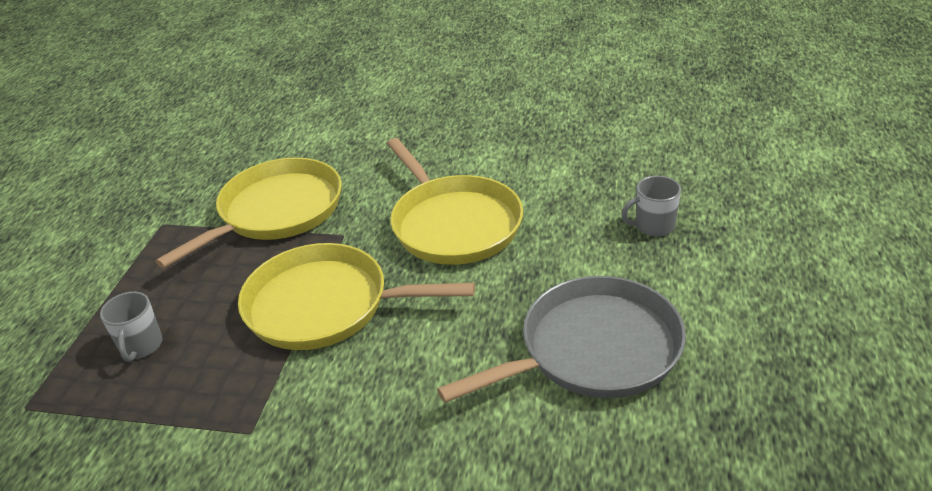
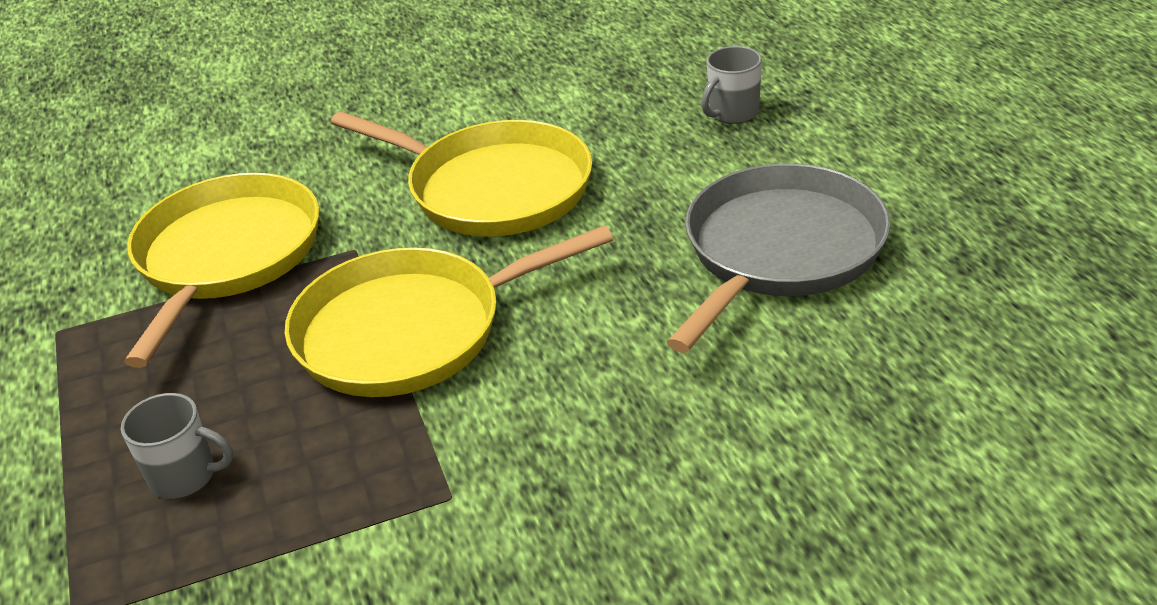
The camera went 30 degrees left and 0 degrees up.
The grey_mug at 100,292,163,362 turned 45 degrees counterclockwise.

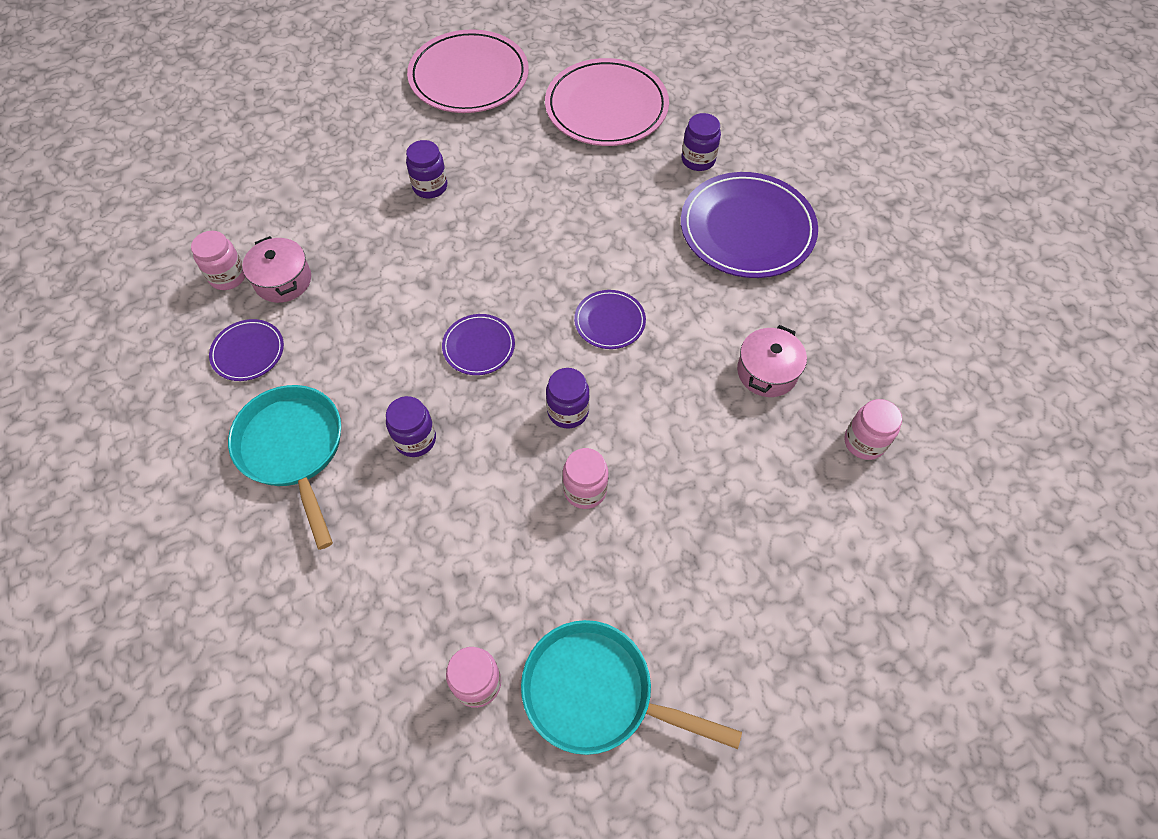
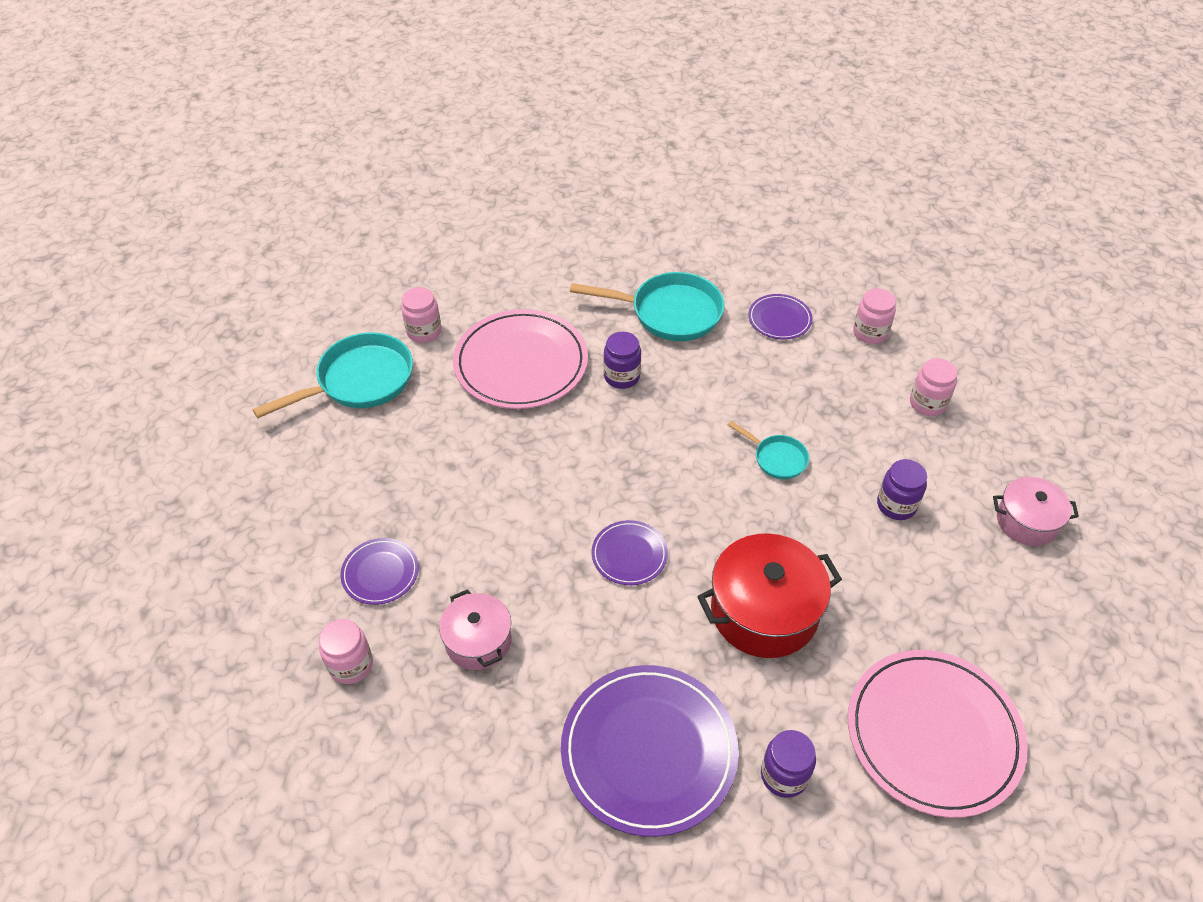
The camera went 125 degrees right and 10 degrees down.
The pink_pot moved from 242,236,311,303 to 993,477,1079,546.
The pink_plate moved from 407,29,529,113 to 453,309,588,409.
The purple_plate moved from 442,314,515,375 to 340,538,419,605.
The purple_jar at 546,368,589,428 disappeared.
The pink_jar moved from 563,448,608,509 to 910,358,957,416.
The red_pot at 697,533,842,658 appeared.
The turquoise_pan at 728,421,809,479 appeared.

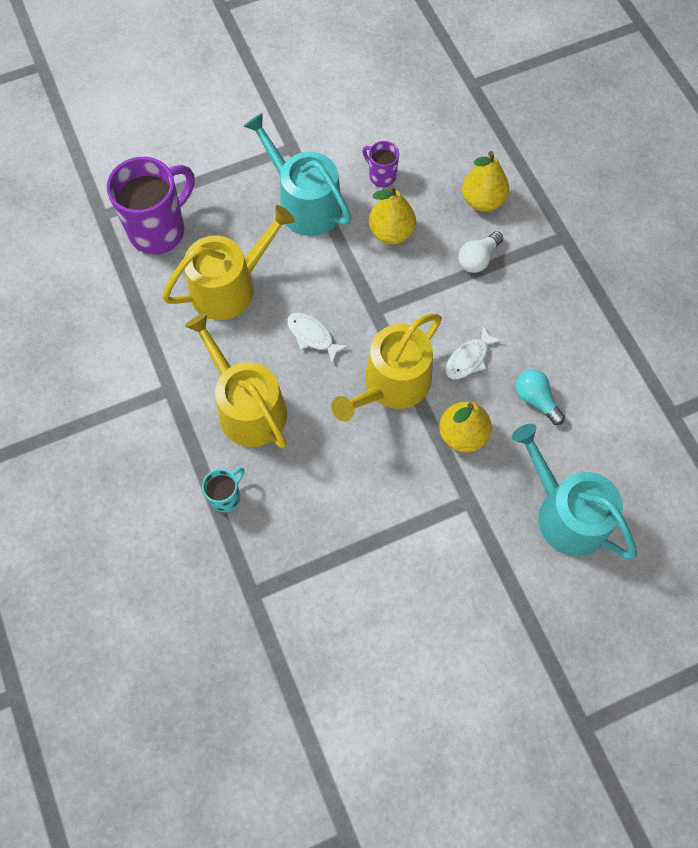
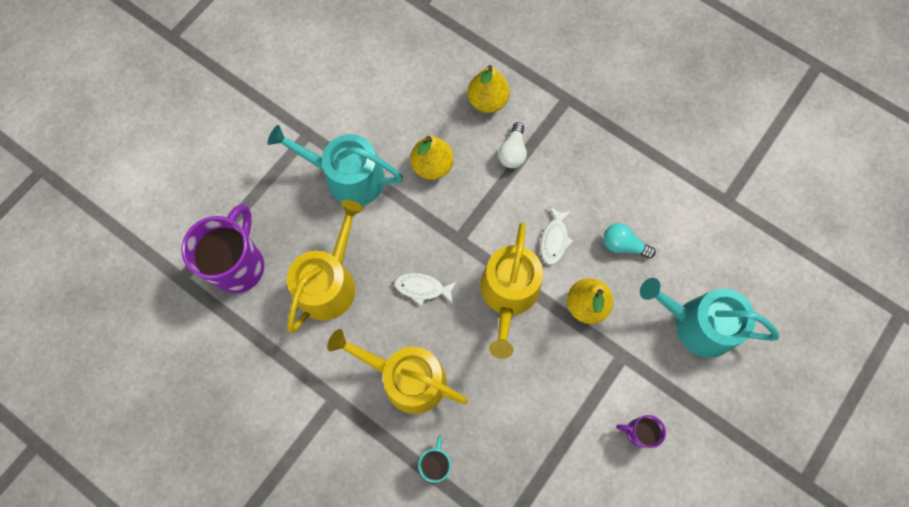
The camera went 30 degrees left and 5 degrees up.
The purple_mug moved from 362,141,399,187 to 616,415,666,448.

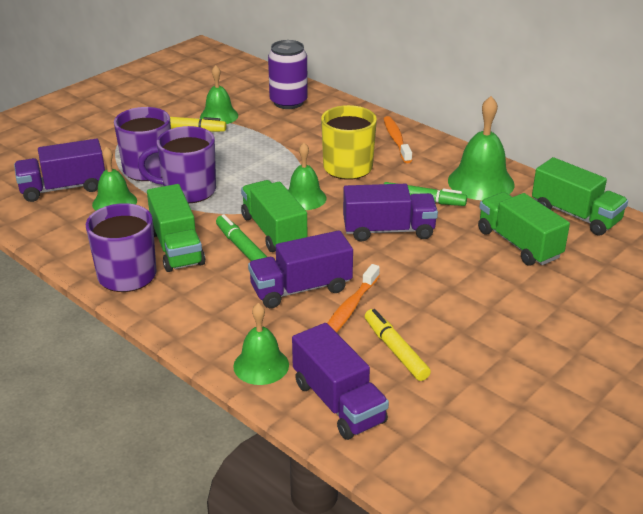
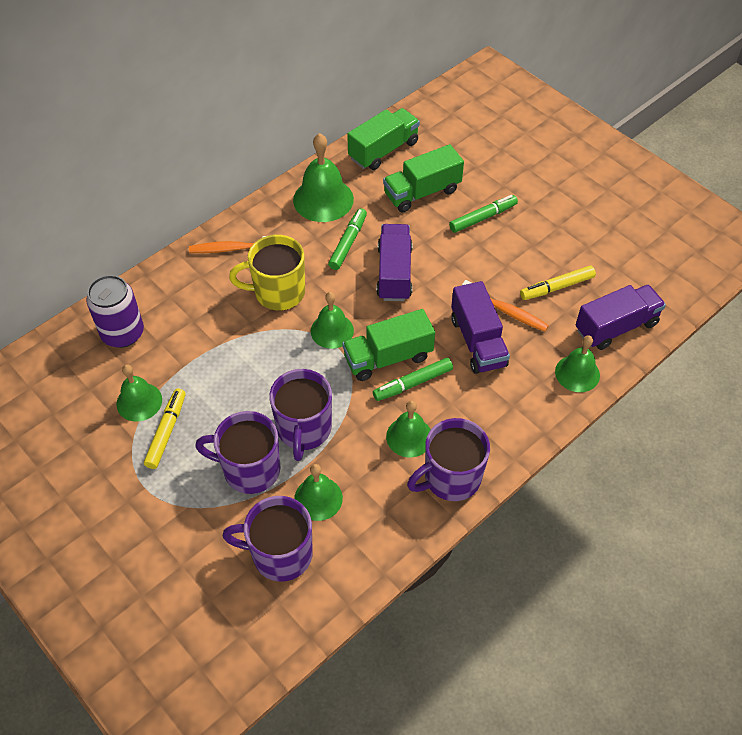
The camera went 85 degrees left and 20 degrees up.
The purple_truck at 14,139,105,202 was replaced by the purple_mug at 222,496,313,582.
The green_truck at 147,184,205,272 was replaced by the green_bell at 386,400,431,457.
The green_marker at 449,195,518,233 appeared.

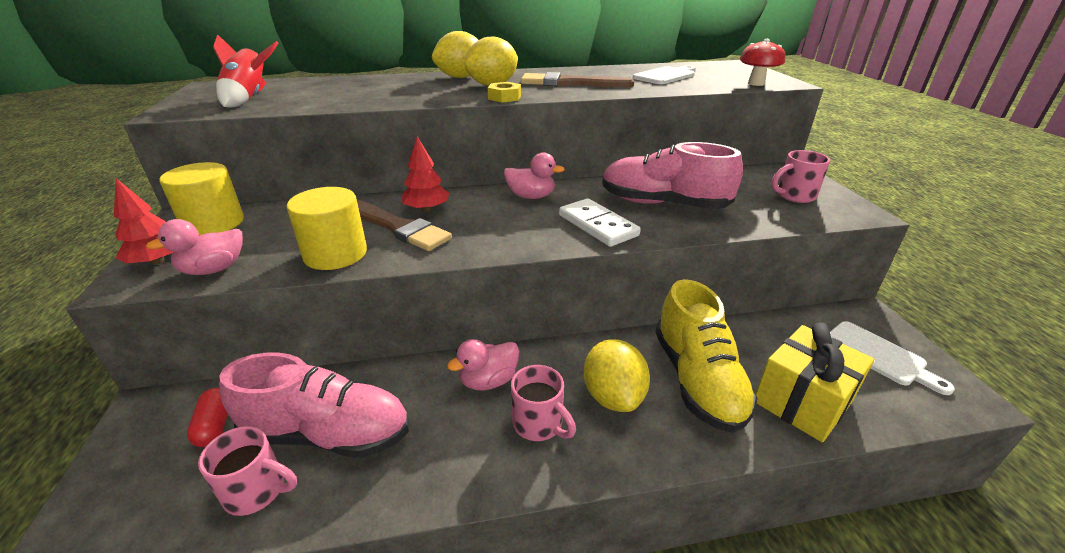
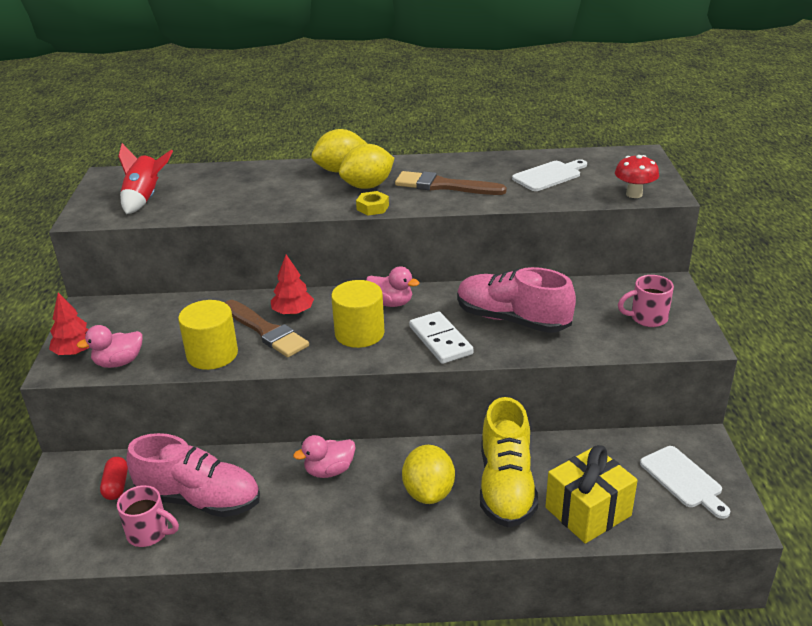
The camera went 10 degrees right and 0 degrees up.
The yellow_cylinder moved from 159,162,244,236 to 331,280,385,348.
The pink_mug at 511,365,576,441 disappeared.

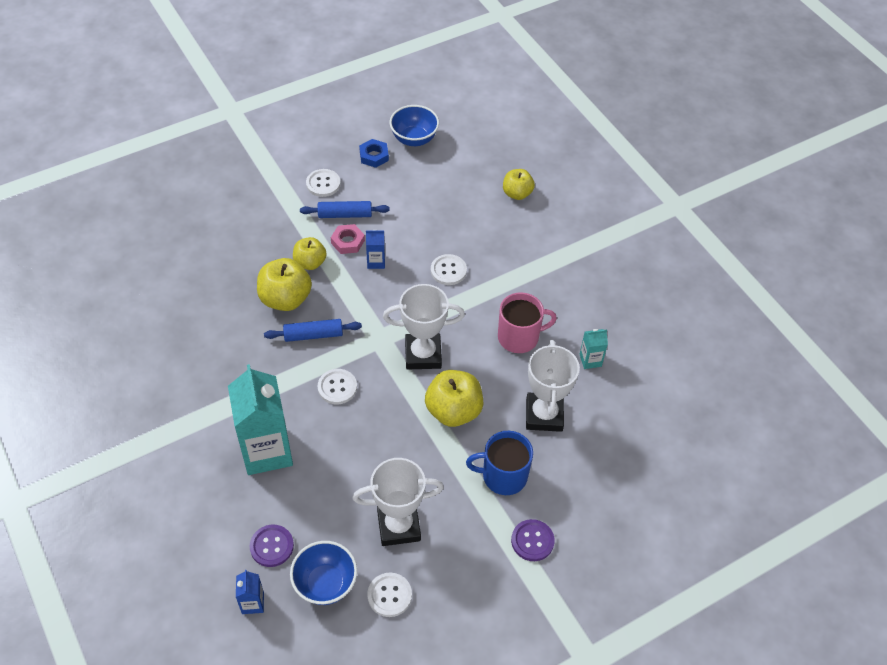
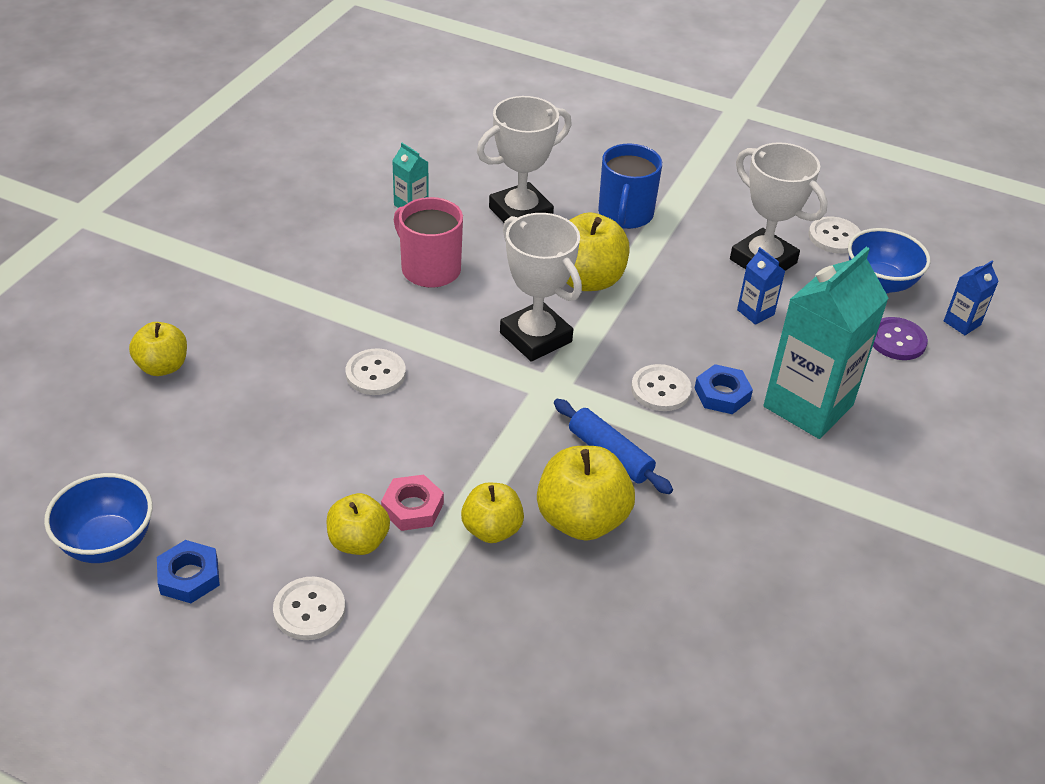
The camera went 125 degrees left and 10 degrees down.
The blue_rolling_pin at 300,201,390,218 was replaced by the yellow_apple at 326,493,390,555.
The blue_carton moved from 366,230,385,269 to 737,247,785,325.
The blue_mug at 466,431,533,495 turned 45 degrees clockwise.
The purple_button at 511,519,555,561 disappeared.
The blue_nut at 695,364,753,414 appeared.

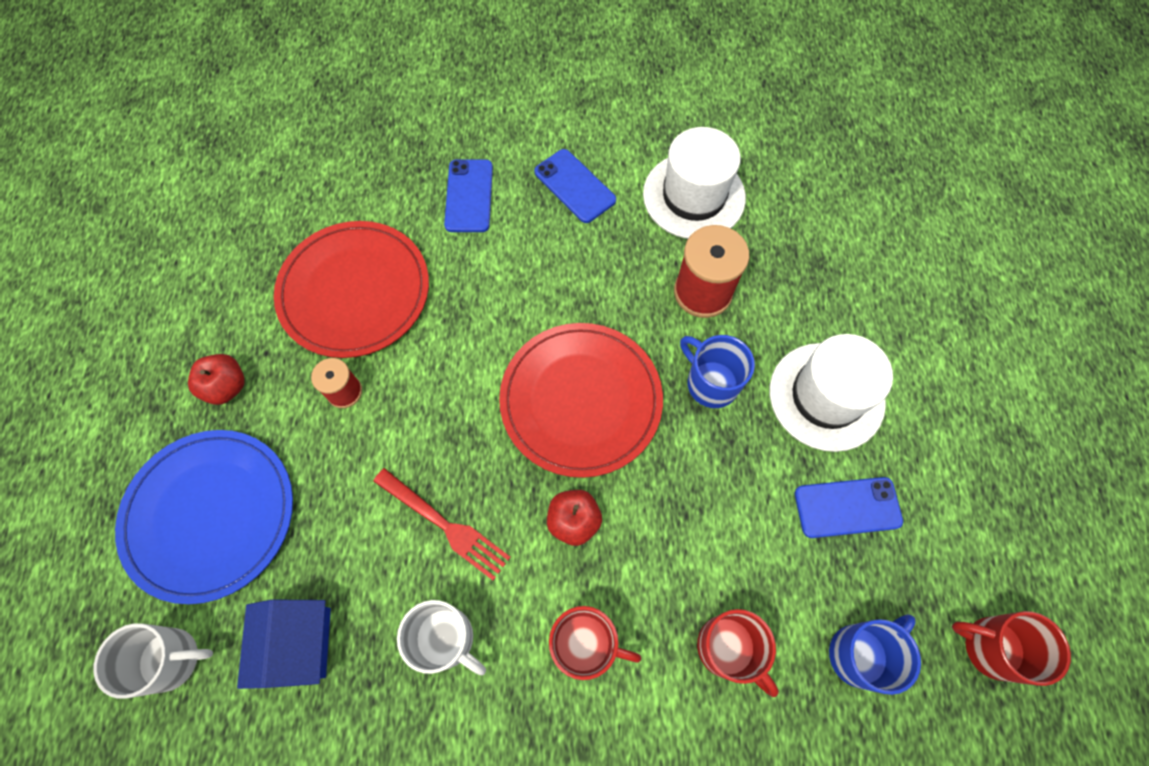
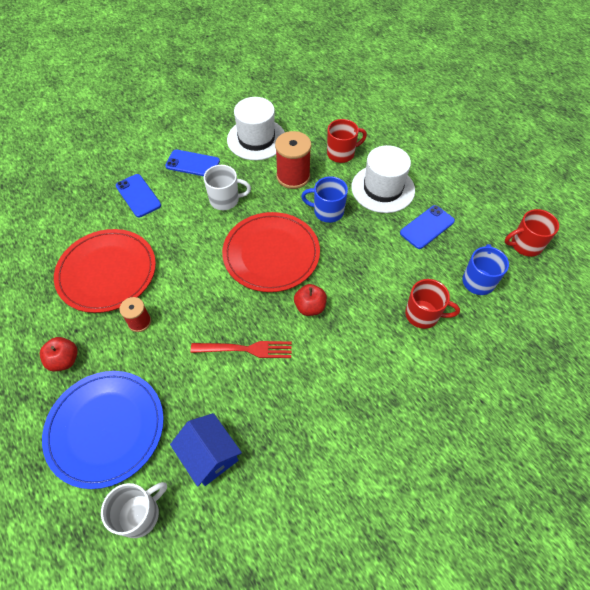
The camera went 35 degrees left and 10 degrees down.
The white_mug moved from 397,600,486,676 to 204,165,251,210.
The red_mug moved from 549,606,641,680 to 327,119,367,163.

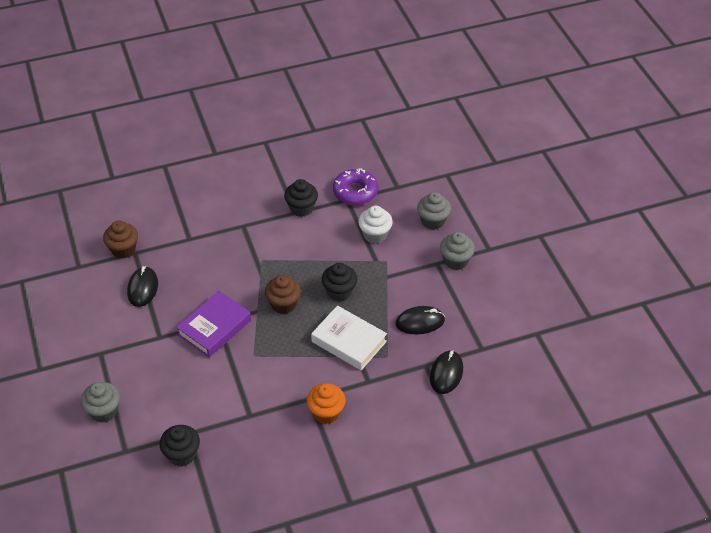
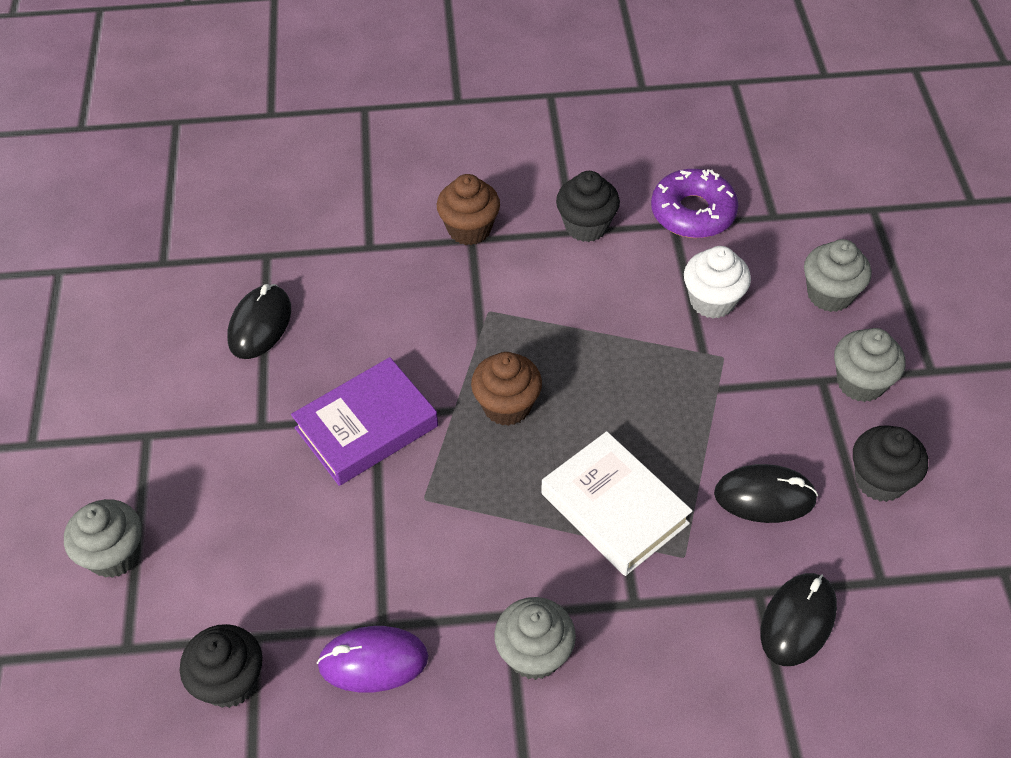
The camera went 15 degrees right and 5 degrees up.
The brown_cupcake moved from 103,220,138,259 to 437,174,500,245.
The orange_cupcake at 307,383,346,424 became the grey_cupcake at 494,597,576,680.
The black_cupcake moved from 322,263,357,301 to 853,425,928,502.
The purple_mouse at 317,626,428,693 appeared.

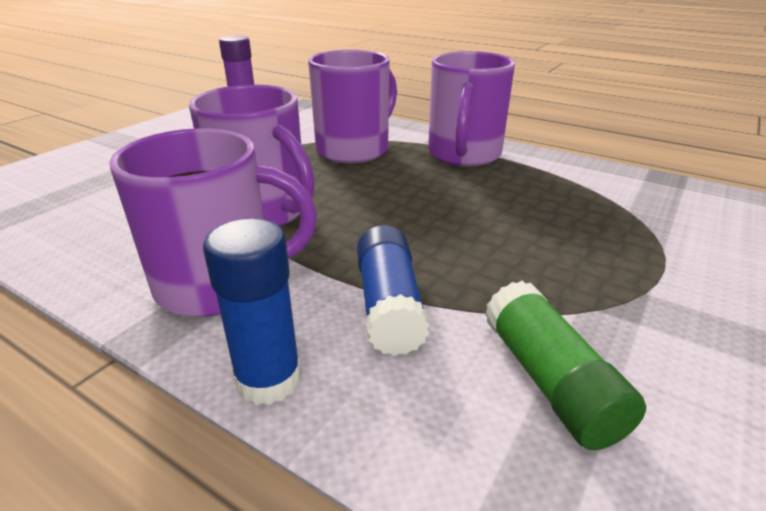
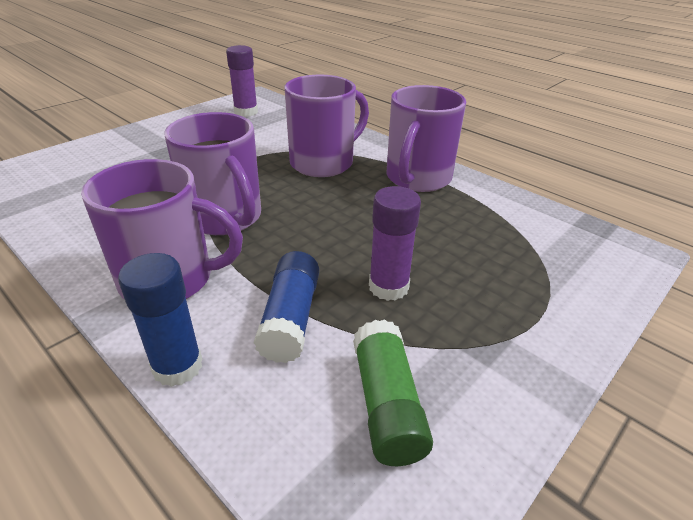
The camera went 10 degrees right and 5 degrees up.
The purple_glue_stick at 369,186,421,301 appeared.

